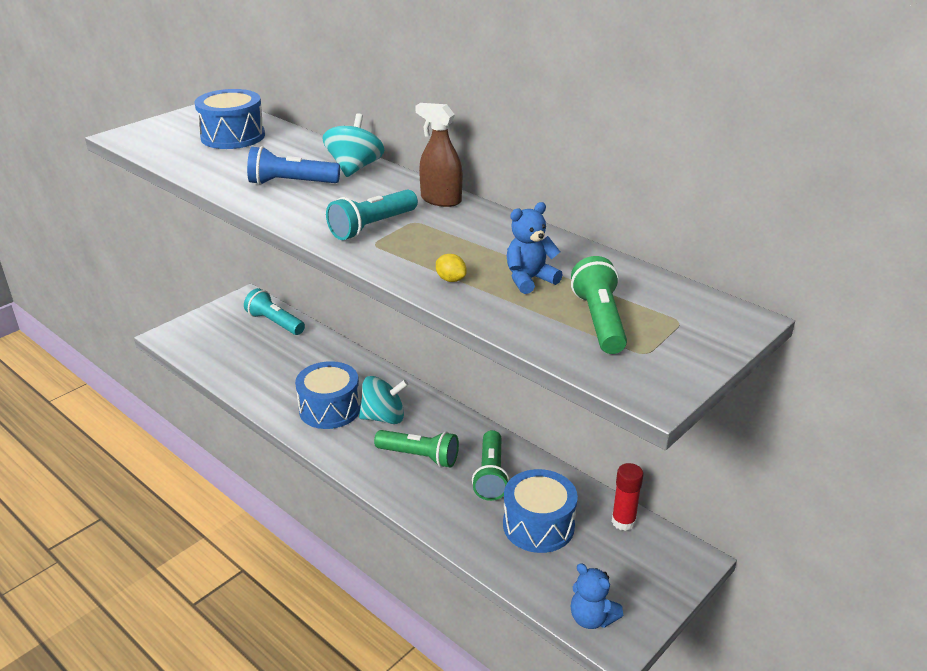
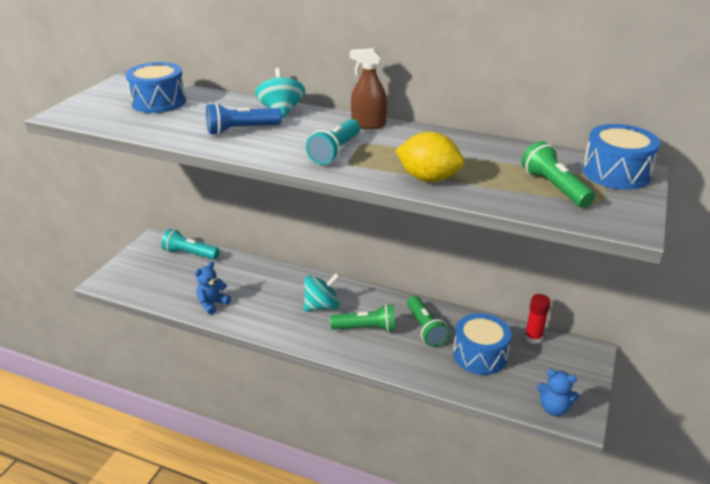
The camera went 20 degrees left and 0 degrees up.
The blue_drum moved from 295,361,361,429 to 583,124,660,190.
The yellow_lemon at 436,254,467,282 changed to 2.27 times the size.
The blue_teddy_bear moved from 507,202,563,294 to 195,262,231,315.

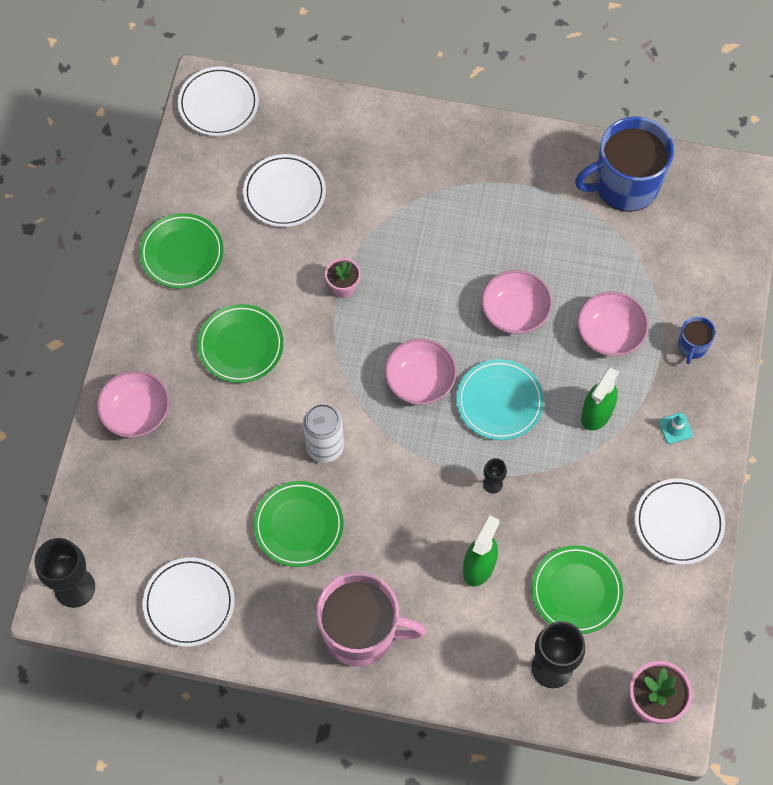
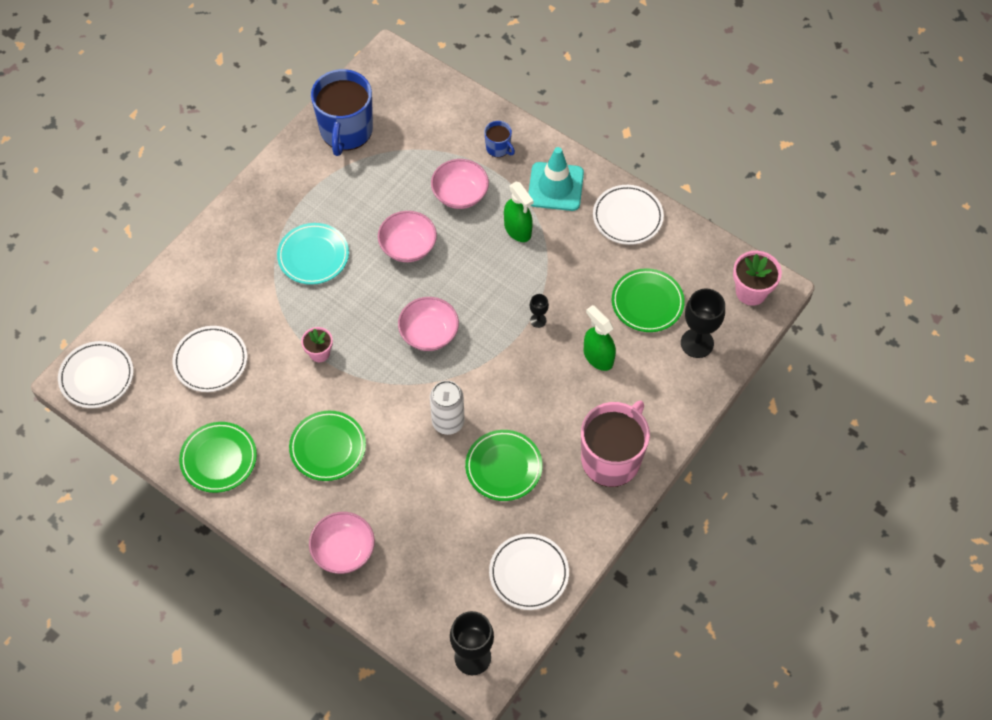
The camera went 65 degrees left and 5 degrees down.
The turquoise_plate moved from 457,359,544,440 to 277,223,349,285.
The turquoise_traffic_cone at 658,413,693,444 changed to 2.33 times the size.

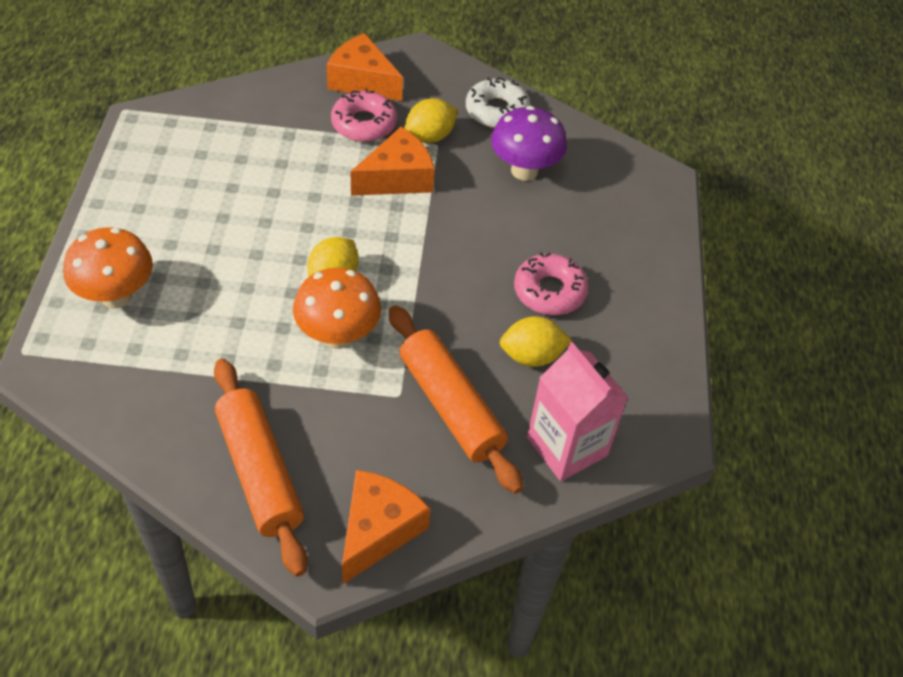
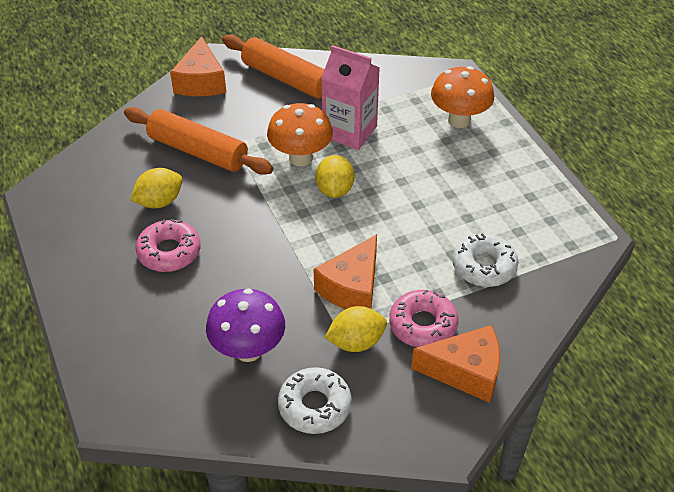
The camera went 155 degrees right and 5 degrees down.
The yellow_lemon at 404,98,458,143 turned 45 degrees clockwise.
The pink_carton moved from 527,342,628,481 to 321,45,380,150.
The white_donut at 452,233,518,287 appeared.

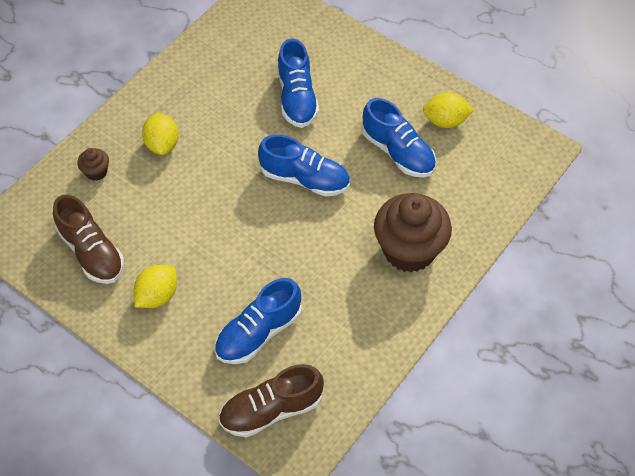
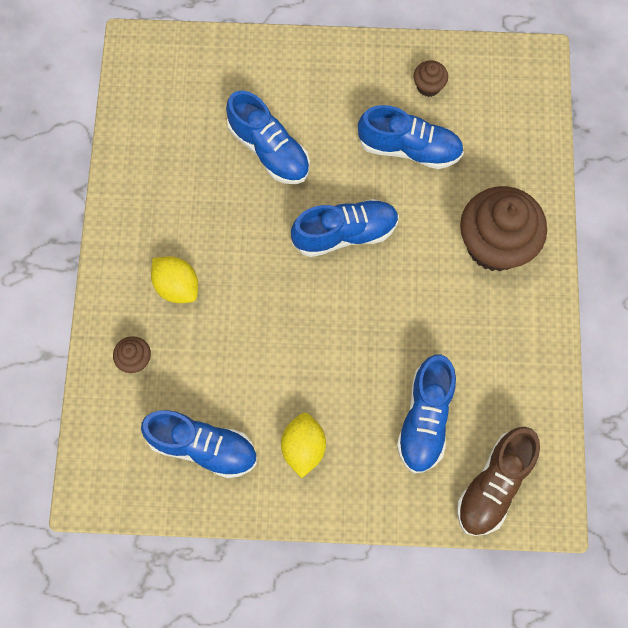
The camera went 35 degrees left and 15 degrees up.
The brown_shoe at 53,195,124,284 became the blue_shoe at 141,410,257,478.
The yellow_lemon at 423,92,474,128 was replaced by the brown_cupcake at 413,60,448,97.

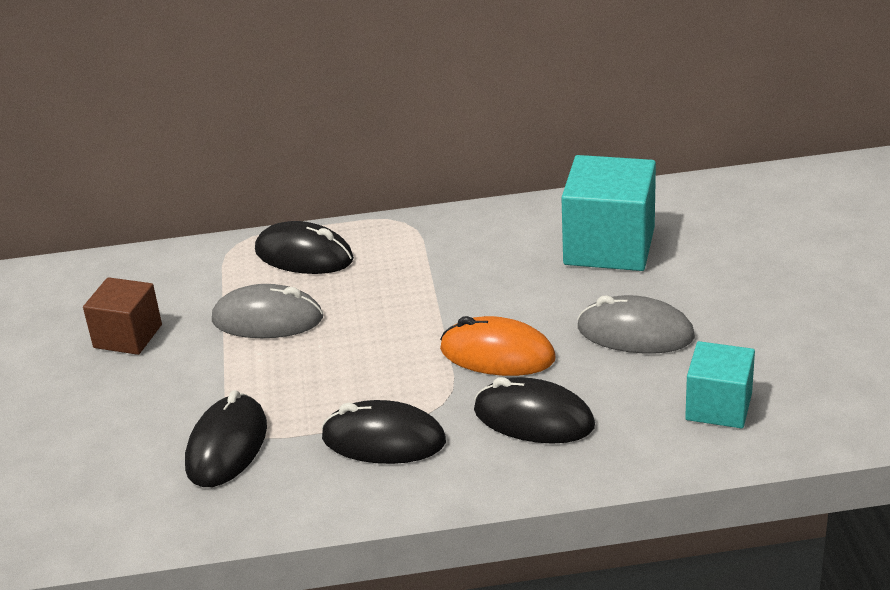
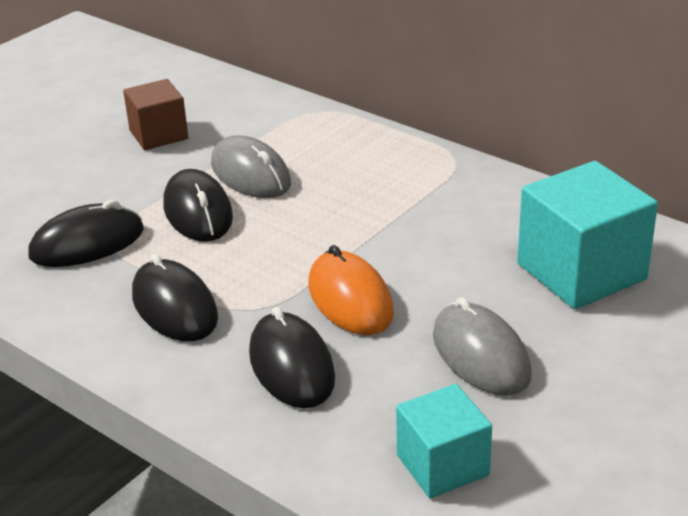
The camera went 45 degrees right and 0 degrees up.
The black_mouse moved from 255,221,354,274 to 163,169,233,242.

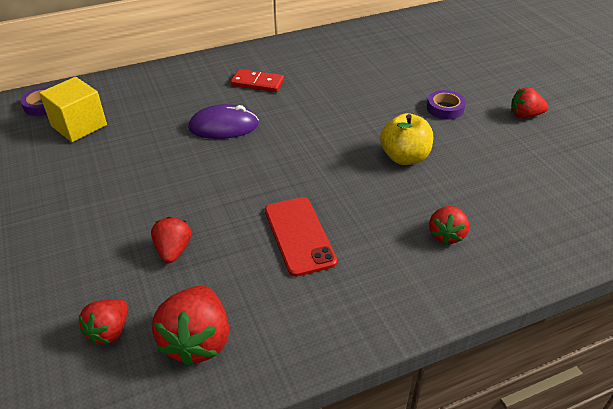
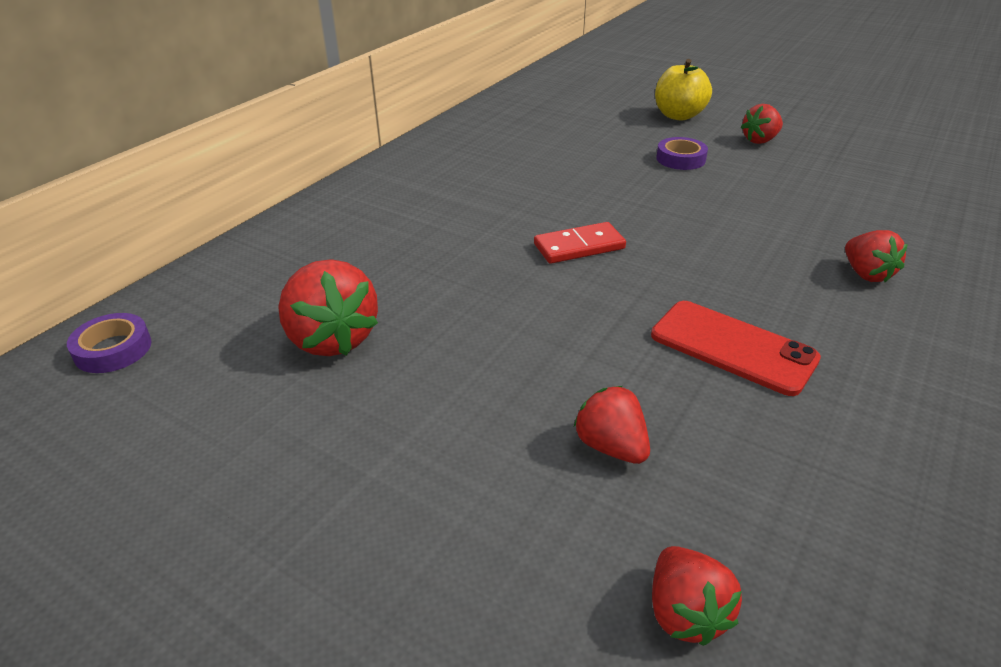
The camera went 35 degrees left and 5 degrees down.
The yellow_cube at 39,77,107,142 disappeared.
The red_strawberry moved from 152,286,229,366 to 278,259,378,356.
The purple_mouse at 188,104,259,139 disappeared.
The red_domino moved from 231,69,284,92 to 534,222,626,264.
The yellow_apple moved from 380,113,433,165 to 655,59,712,121.

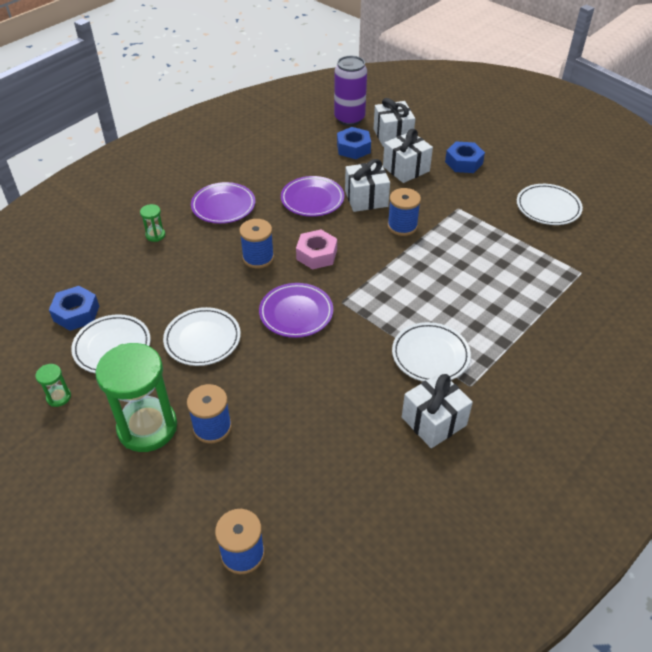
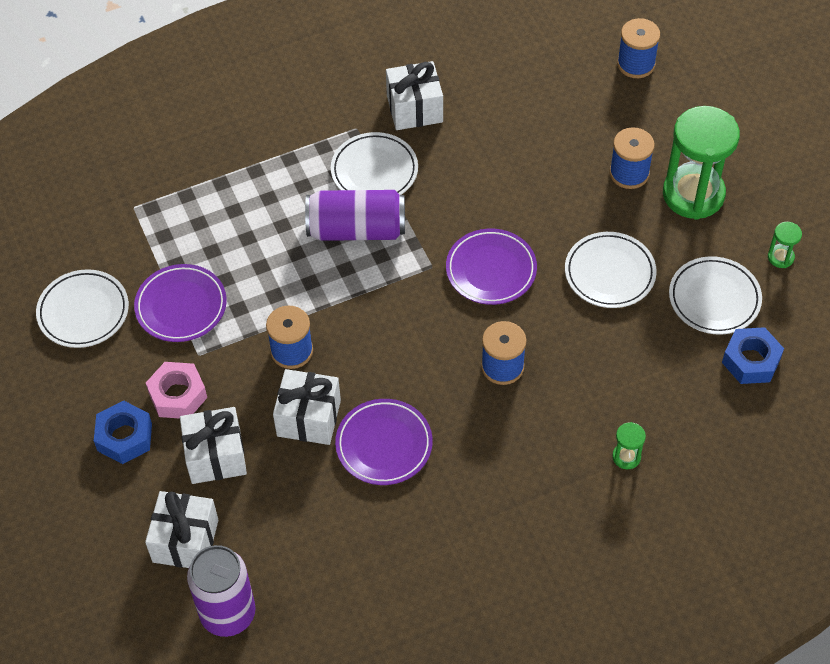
The camera went 155 degrees left and 10 degrees up.
The purple_plate moved from 191,182,255,224 to 134,264,227,342.
The pink_nut moved from 296,230,337,270 to 146,362,207,419.
The blue_nut at 337,127,371,159 disappeared.
The purple_can at 305,190,405,241 appeared.

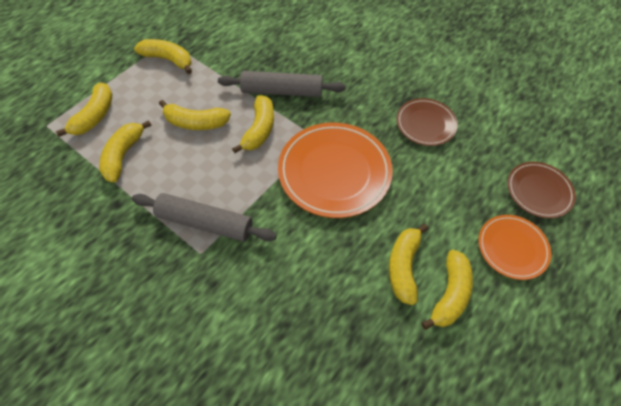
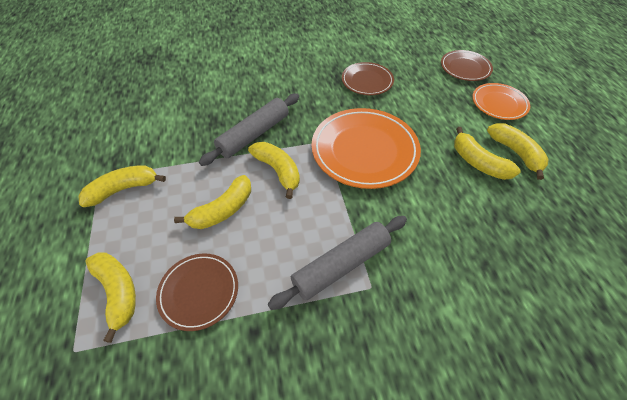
The camera went 50 degrees left and 5 degrees down.
The yellow_banana at 99,120,152,182 was replaced by the brown_plate at 156,253,238,331.

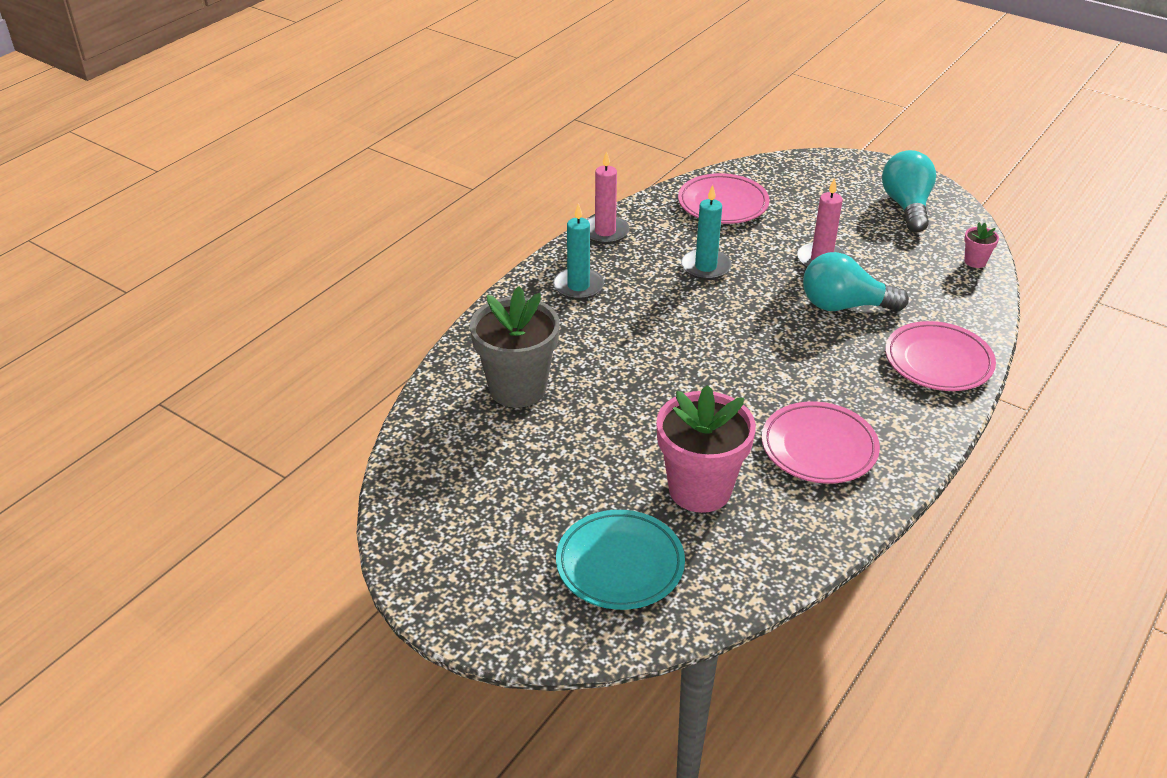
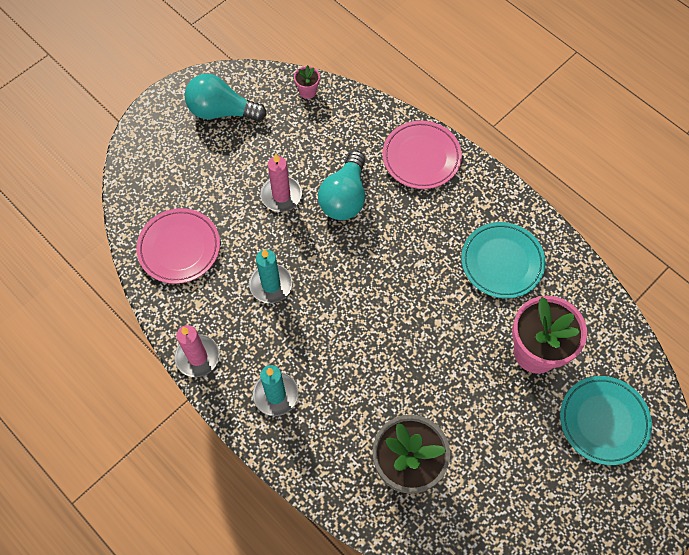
The camera went 80 degrees left and 25 degrees up.
The pink_plate at 762,401,880,484 became the turquoise_plate at 461,222,546,299.

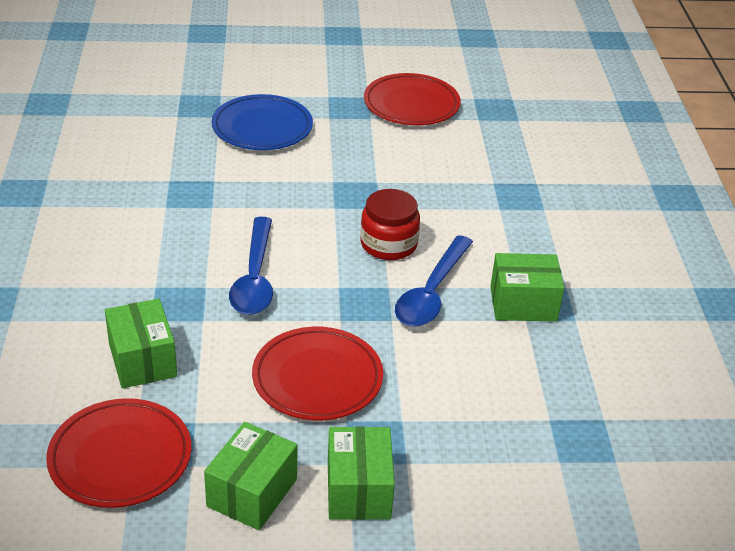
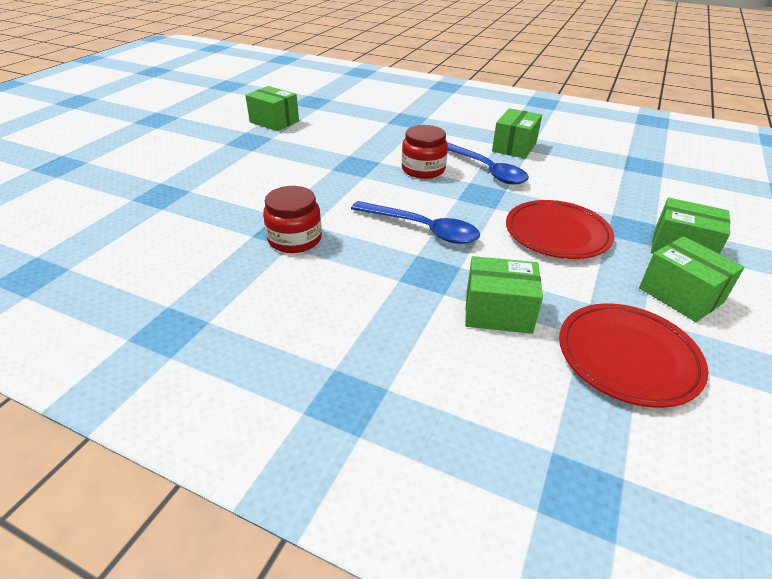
The camera went 60 degrees left and 0 degrees up.
The blue_plate at 212,94,313,150 disappeared.
The red_plate at 364,73,461,125 was replaced by the green_box at 245,86,299,131.
The red_jar at 263,186,322,253 appeared.

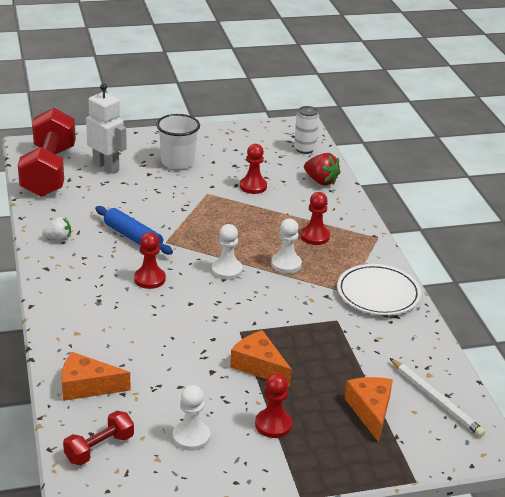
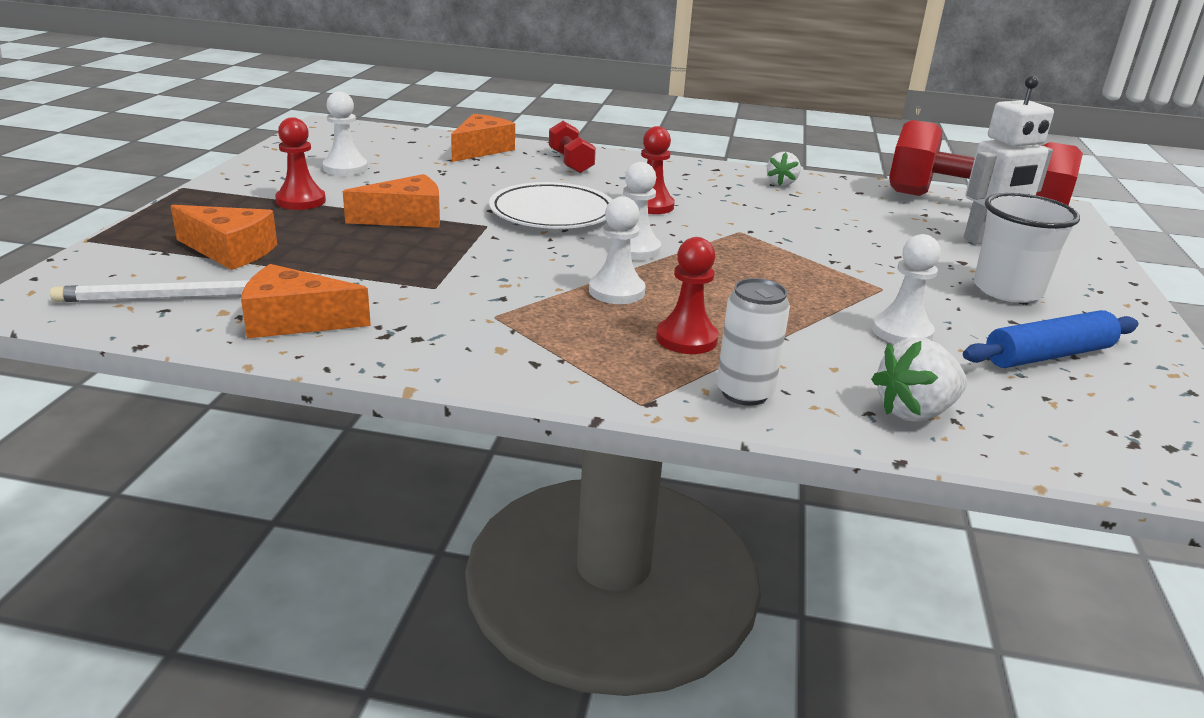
The camera went 115 degrees right and 5 degrees down.
The red_dumbbell moved from 63,411,134,465 to 549,121,596,173.
The blue_rolling_pin moved from 95,206,173,255 to 963,310,1139,368.
The red_pawn at 240,144,267,194 became the white_pawn at 872,234,941,344.
The white_can moved from 294,106,319,154 to 717,278,790,406.
The red_strawberry at 304,153,341,186 became the white_strawberry at 871,337,967,422.
The white_plate moved from 337,264,421,315 to 489,182,612,229.
The orange_cheese at 241,264,371,338 appeared.

